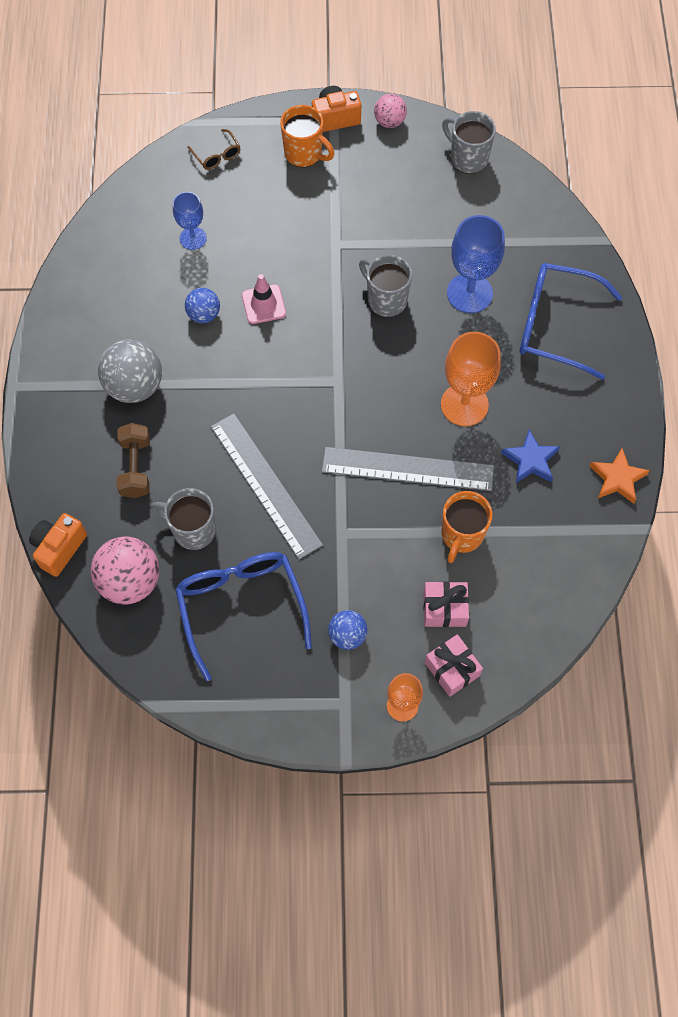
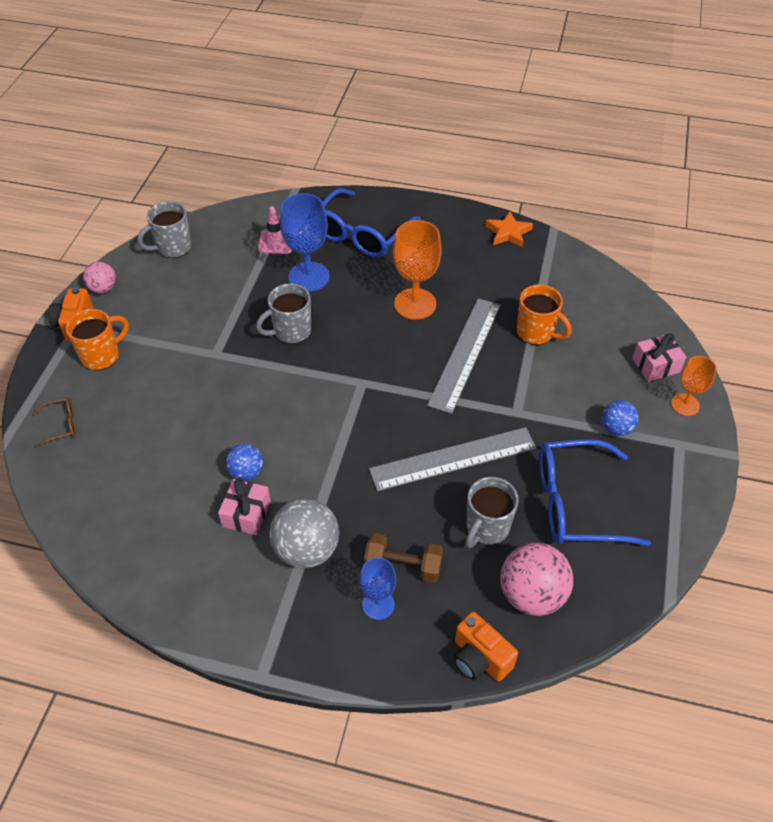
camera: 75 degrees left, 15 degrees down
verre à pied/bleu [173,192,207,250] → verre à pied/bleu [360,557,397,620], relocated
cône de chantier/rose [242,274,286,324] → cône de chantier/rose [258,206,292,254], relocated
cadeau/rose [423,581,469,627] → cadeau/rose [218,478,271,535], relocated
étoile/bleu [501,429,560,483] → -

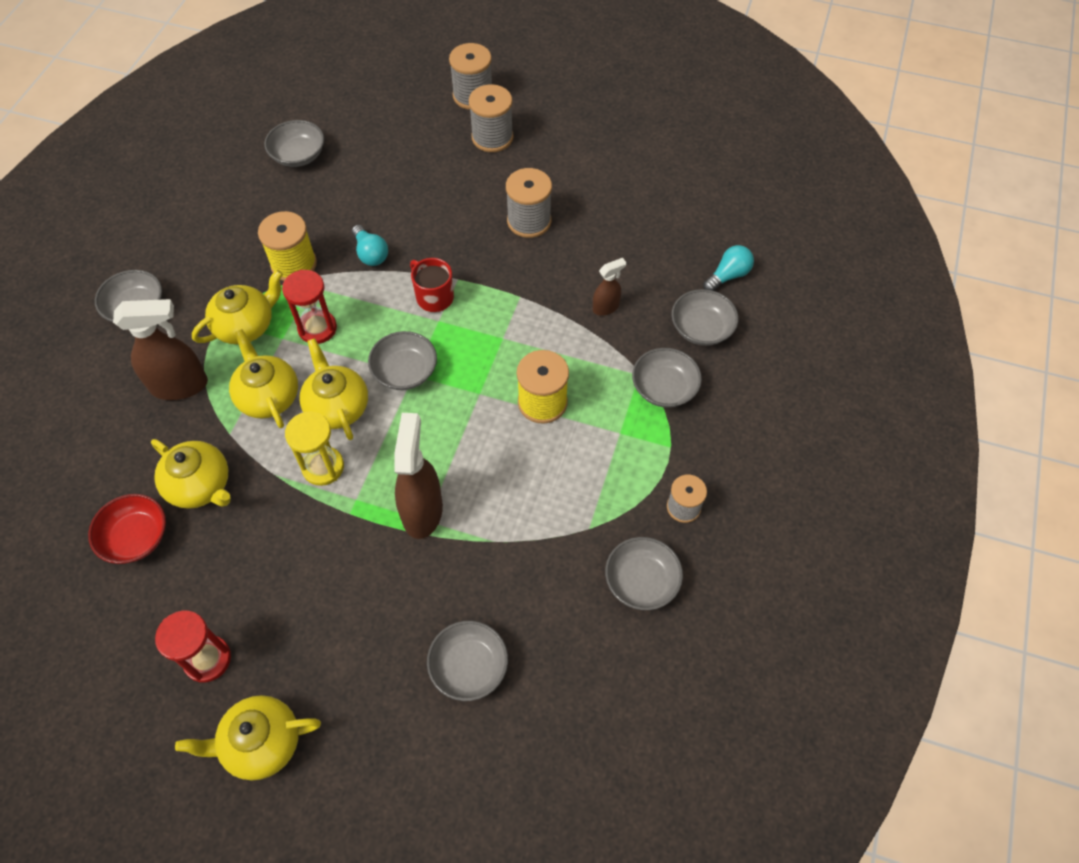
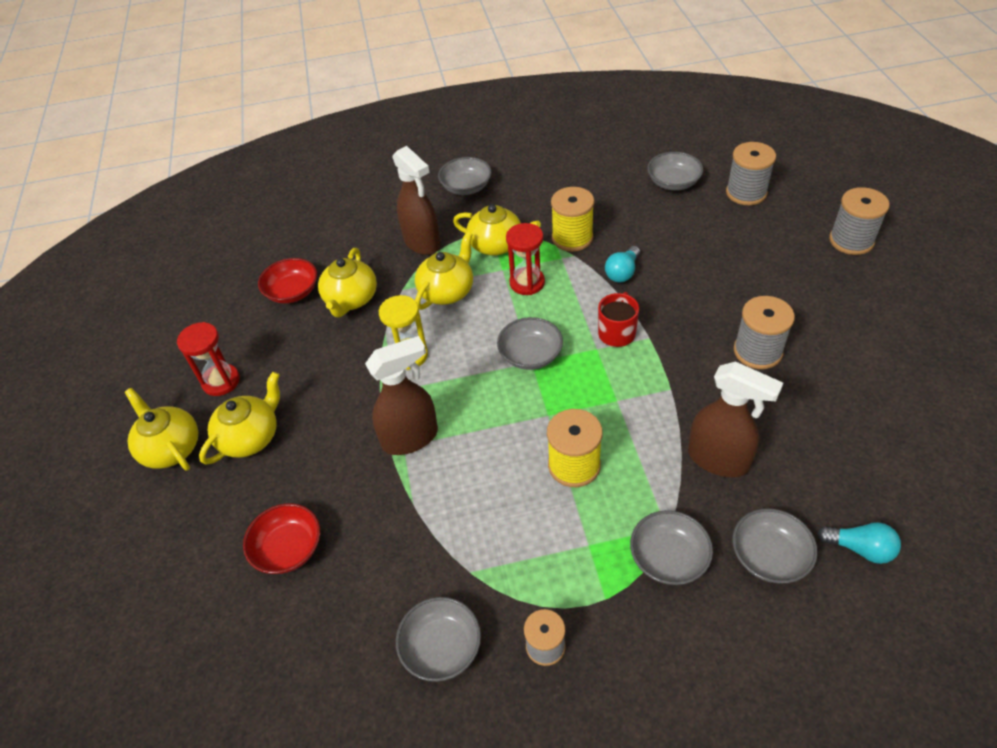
camera: 65 degrees right, 10 degrees down
théière/jaune [299,338,368,440] → théière/jaune [199,372,280,465], relocated
bol/gris [427,621,508,701] → bol/rouge [243,503,320,574]
bobine/gris [469,84,513,152] → bobine/gris [726,142,776,205], relocated
vaporisateur/marron [593,258,626,316] → vaporisateur/marron [688,361,783,477], x1.89

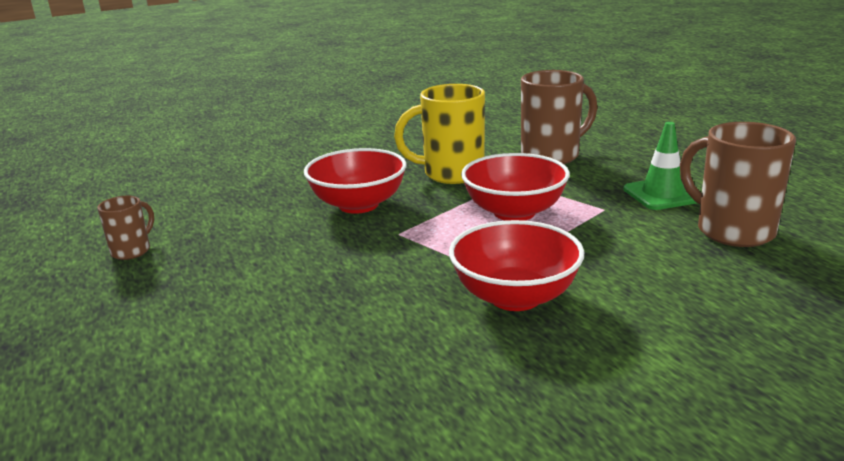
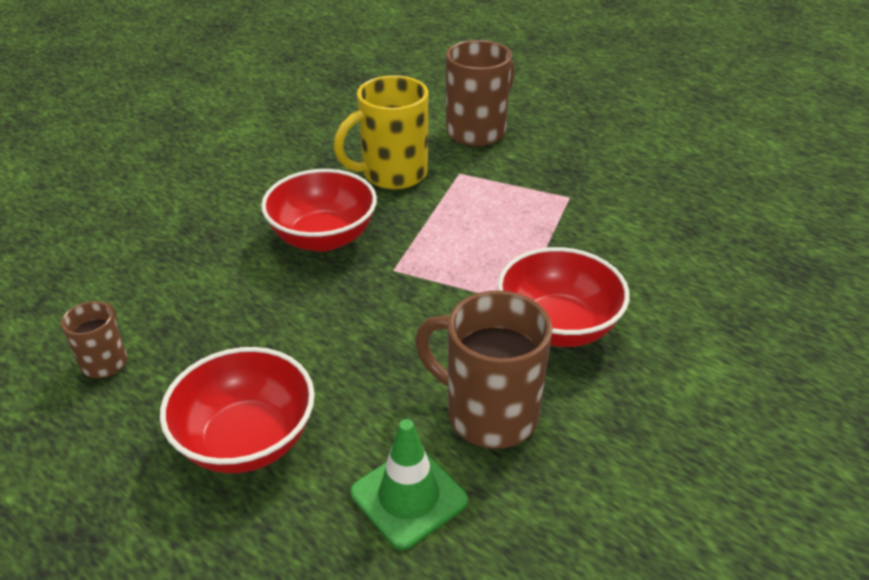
camera: 25 degrees left, 15 degrees up
bol/rouge [461,153,570,221] → bol/rouge [160,347,315,473], relocated
cône de chantier/vert [623,122,697,210] → cône de chantier/vert [350,419,468,550], relocated
tasse/marron [680,122,796,247] → tasse/marron [415,290,552,449], relocated

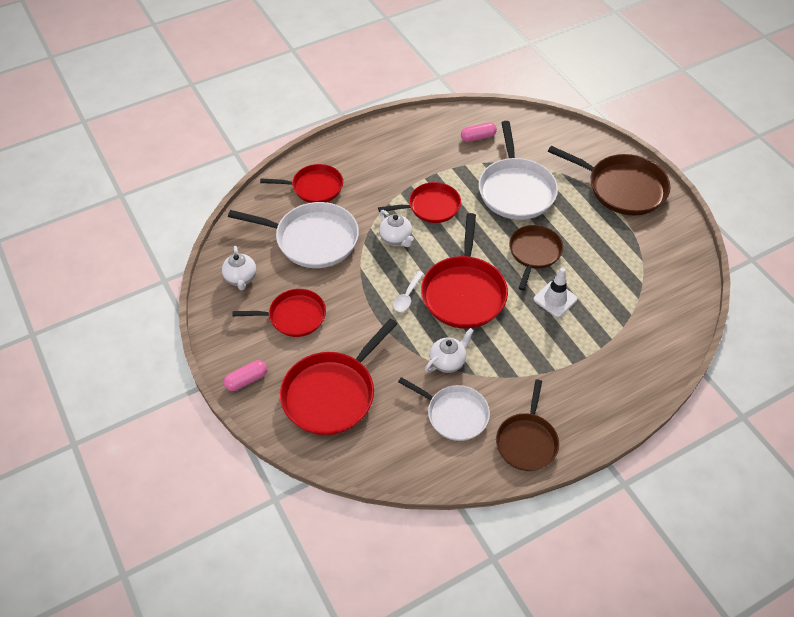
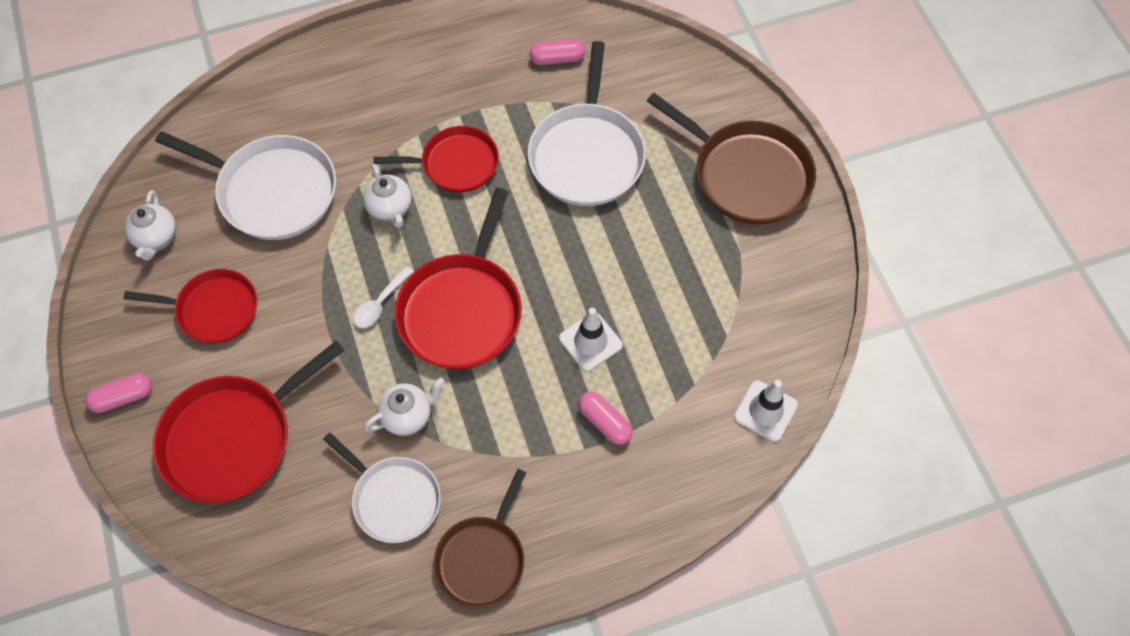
camera: 10 degrees right, 10 degrees up
poêle/rouge [260,164,343,203] → -
poêle/marron [509,225,563,290] → -
- → gélule/rose [578,392,632,445]
- → cône de chantier/blanc [734,380,798,442]

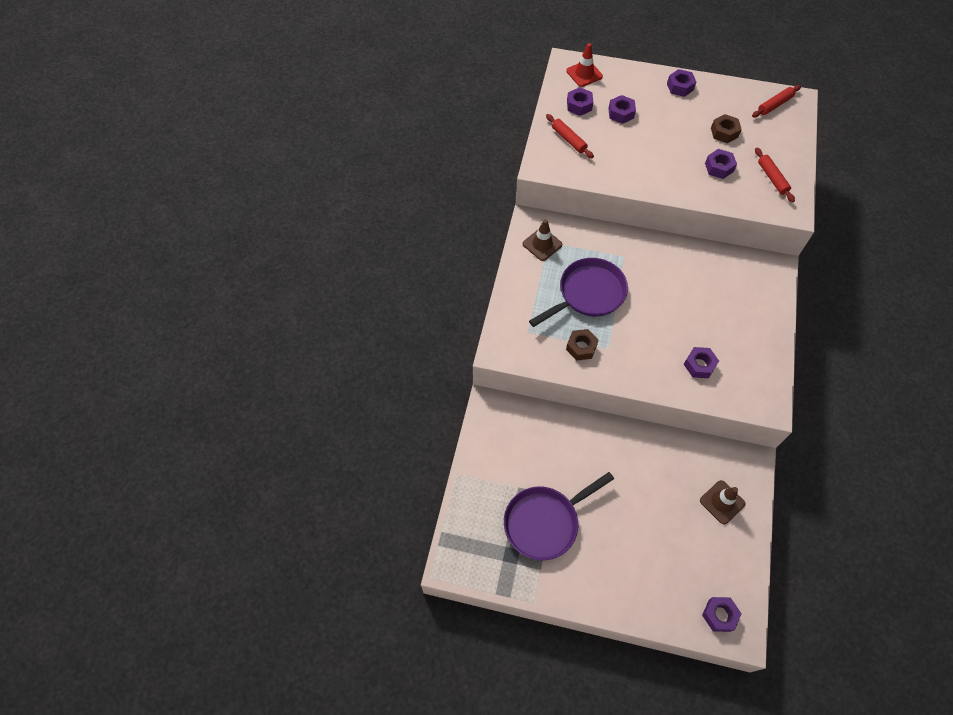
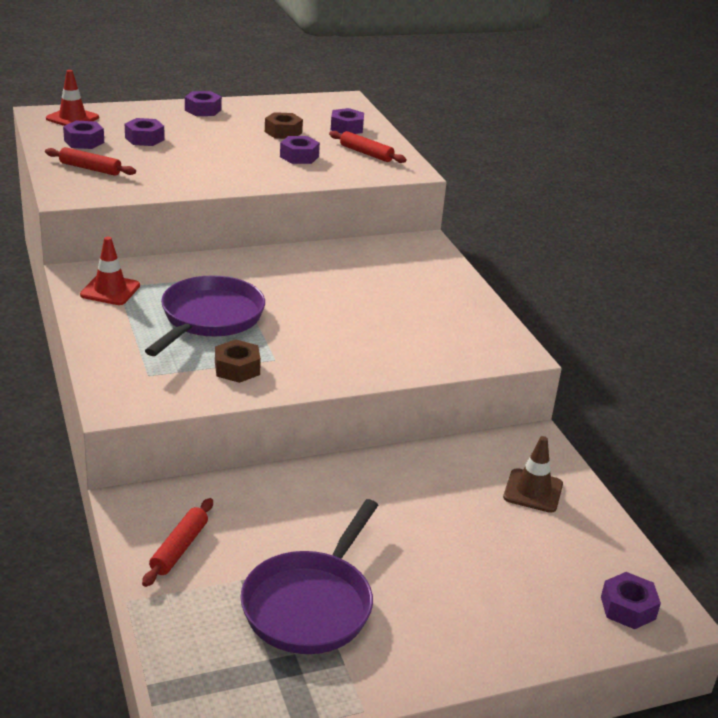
camera: 35 degrees left, 30 degrees down
cône de chantier/marron [523,219,562,261] → cône de chantier/rouge [80,237,140,305]
écrou/violet [684,347,719,378] → écrou/violet [331,108,364,134], relocated
rouleau à pâtisserie/rouge [752,85,801,117] → rouleau à pâtisserie/rouge [142,498,213,587], relocated

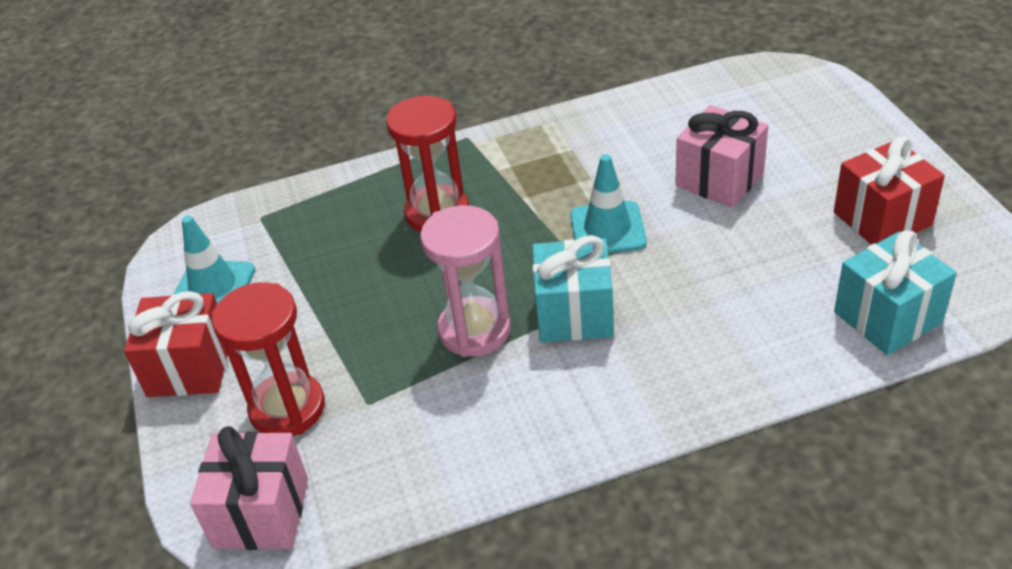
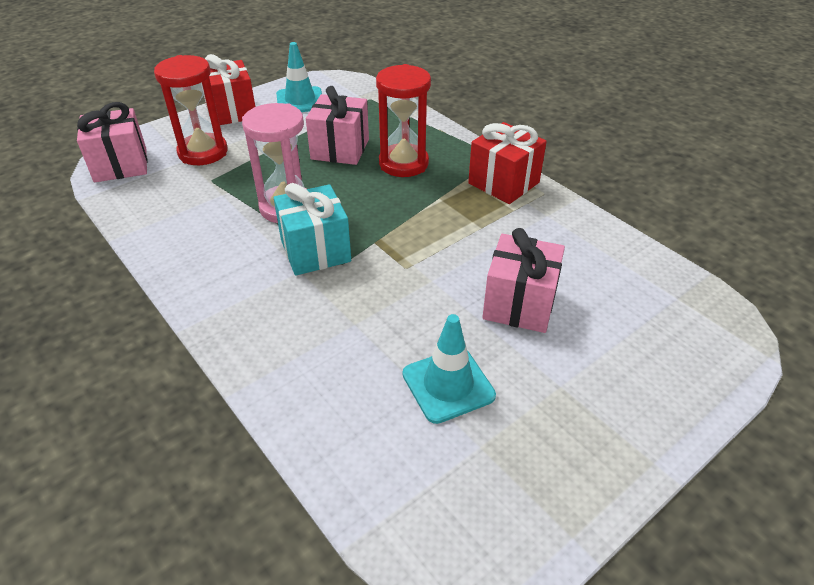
camera: 65 degrees right, 0 degrees up
cône de chantier/turquoise [570,154,647,253] → cône de chantier/turquoise [403,314,496,424], relocated
cadeau/rouge [834,136,945,245] → cadeau/rouge [468,122,547,204], relocated
cadeau/turquoise [834,230,957,355] → -
- → cadeau/rose [306,86,369,165]

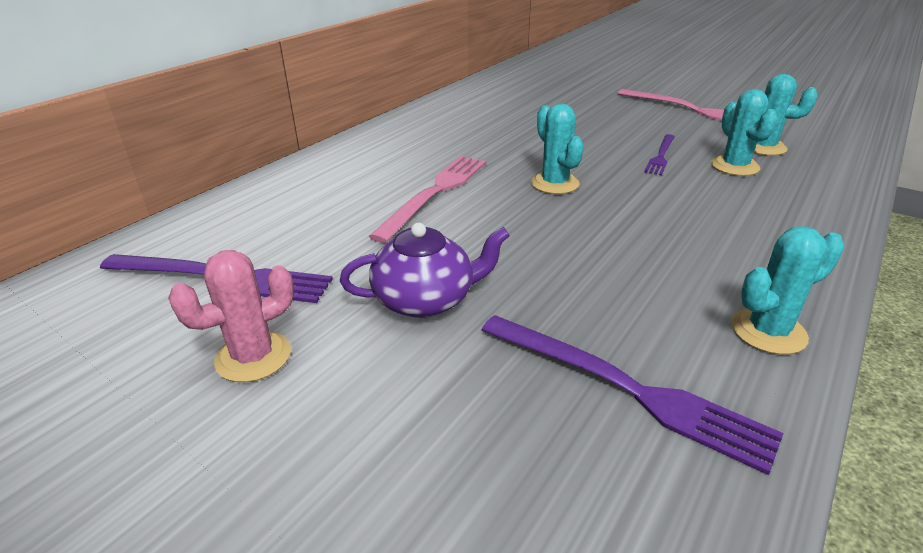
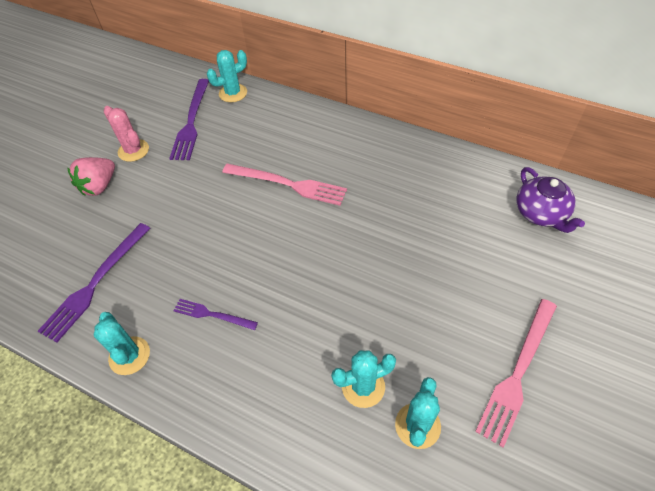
camera: 85 degrees right, 20 degrees up
théière/violet [340,223,510,318] → théière/violet [516,167,585,233], relocated
cactus/turquoise [531,103,584,194] → cactus/turquoise [207,50,247,102], relocated
fourchette/violet [644,134,675,175] → fourchette/violet [174,299,258,330], relocated
- → fraise/rose [67,157,115,196]

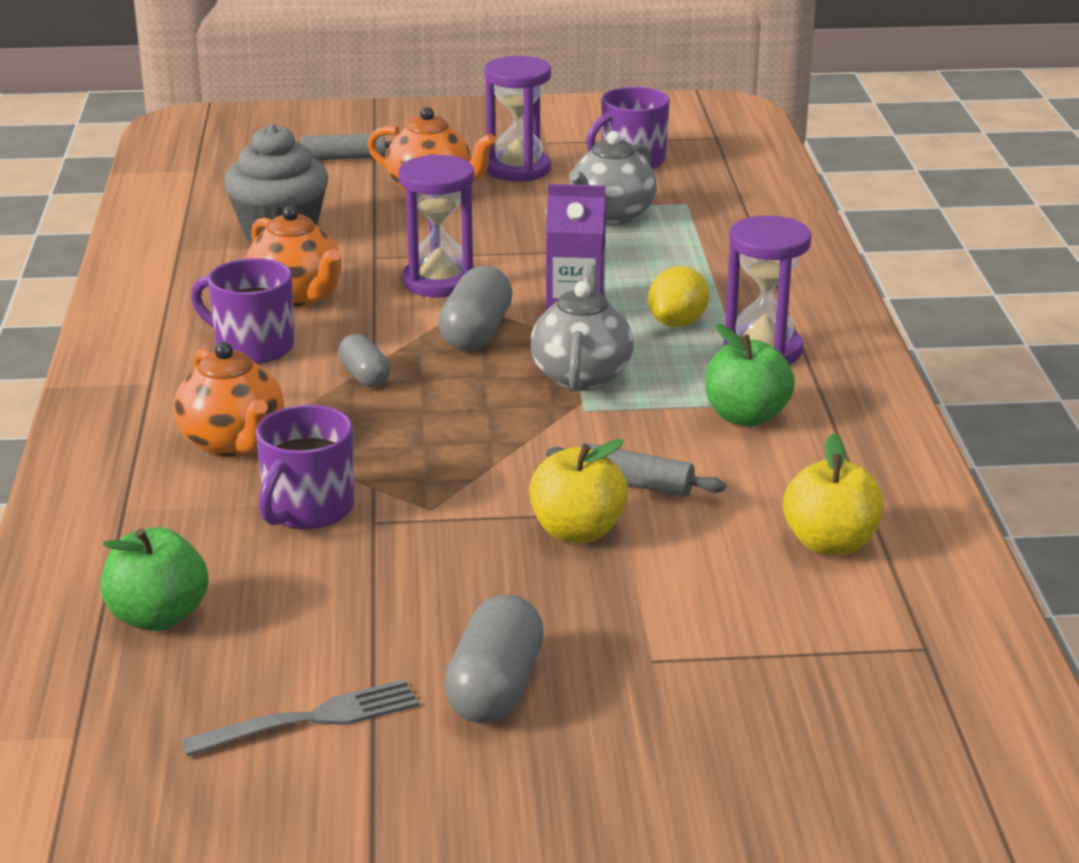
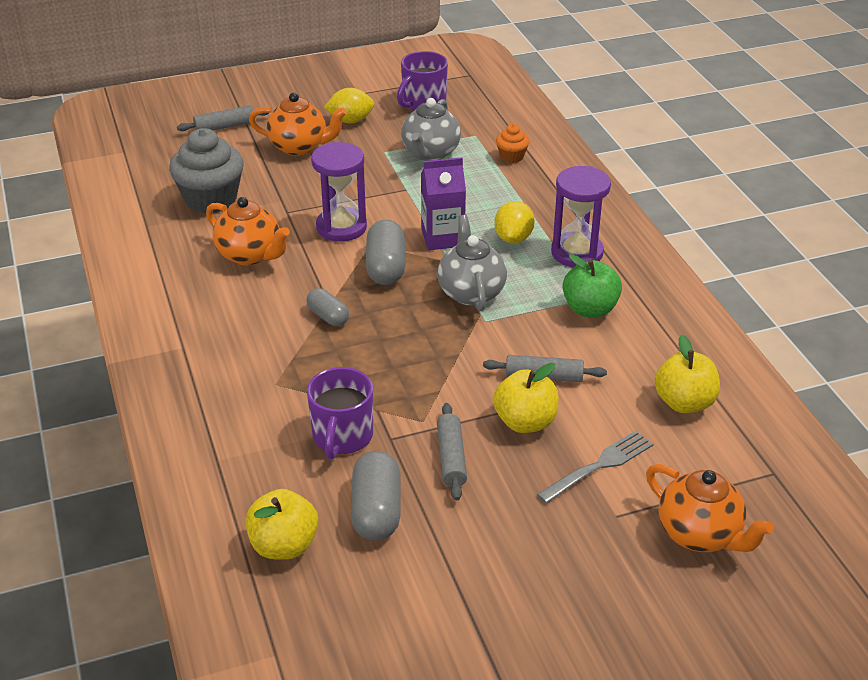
camera: 15 degrees left, 10 degrees up
pomme/vert [101,527,209,631] → pomme/jaune [245,489,318,560]
théière/orange [174,342,284,458] → théière/orange [646,464,774,552], relocated
fourchette/gris [181,679,419,756] → fourchette/gris [537,431,653,504], relocated
tasse/violet [191,258,294,364] → -
gélule/gris [444,594,544,723] → gélule/gris [351,451,401,541], relocated
sablier/violet [485,56,551,182] → citron/jaune [324,88,375,123]
- → rouleau à pâtisserie/gris [437,403,467,500]
- → muffin/orange [496,124,529,163]

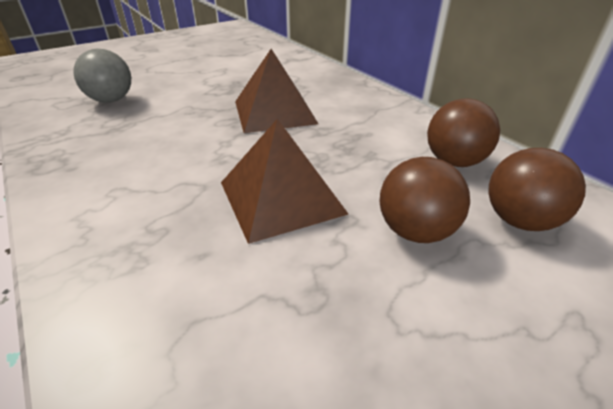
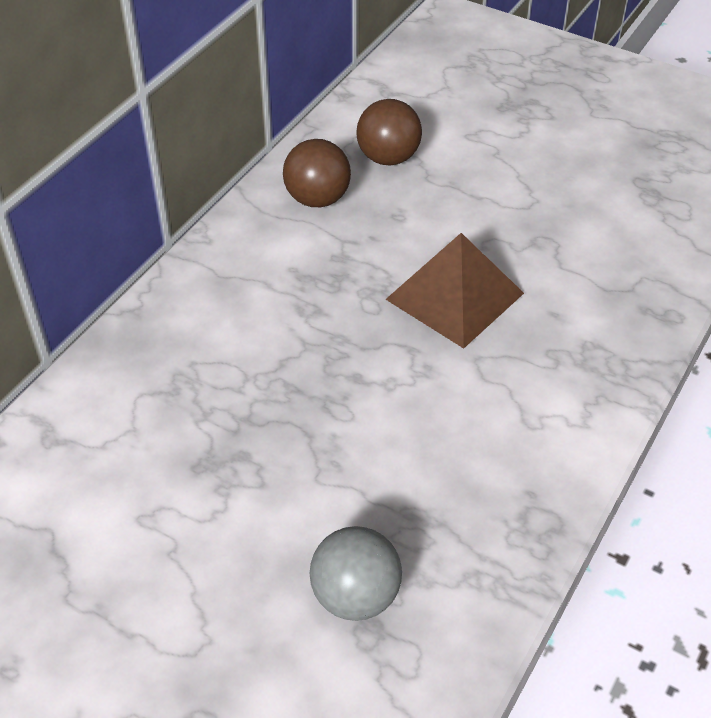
camera: 115 degrees left, 10 degrees up
pyramide/marron [235,49,318,133] → -
balle/marron [379,157,470,243] → -

